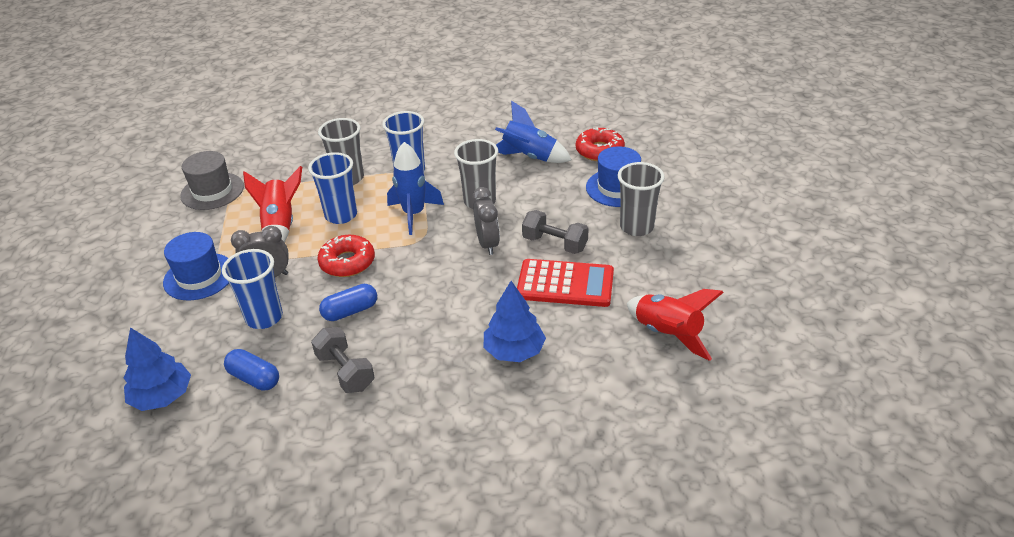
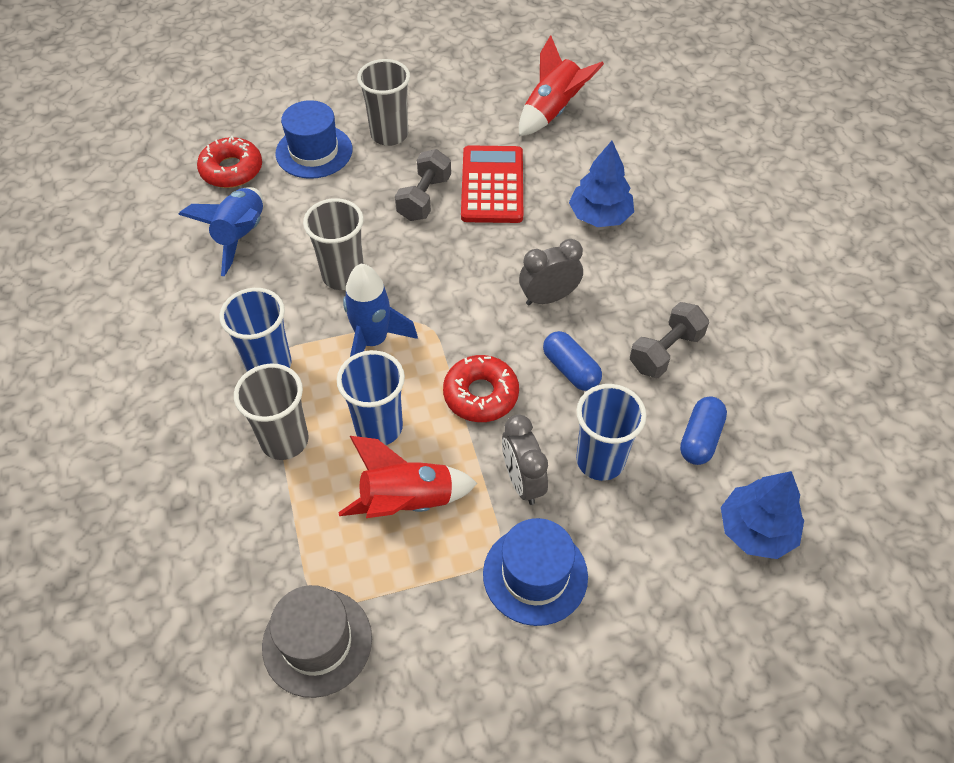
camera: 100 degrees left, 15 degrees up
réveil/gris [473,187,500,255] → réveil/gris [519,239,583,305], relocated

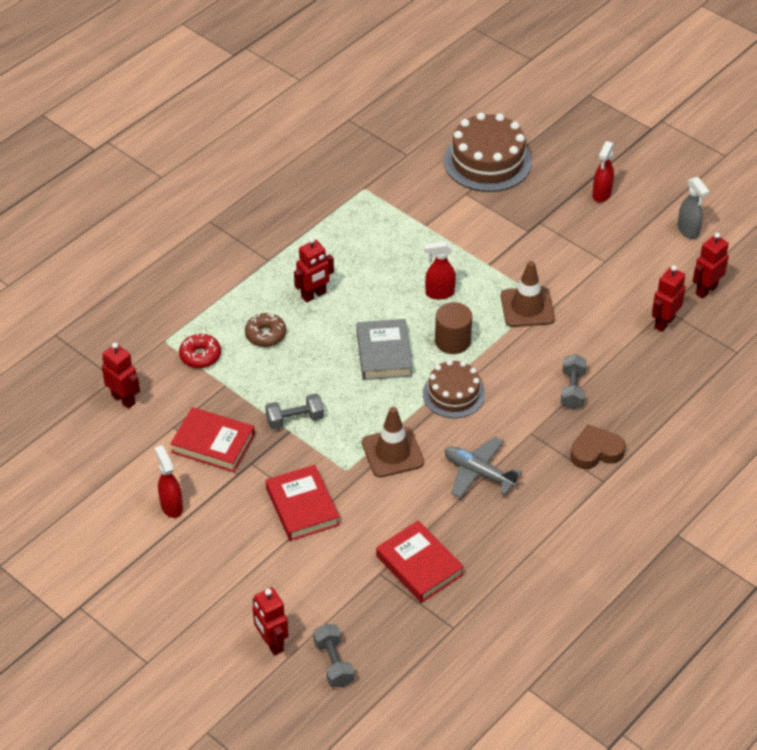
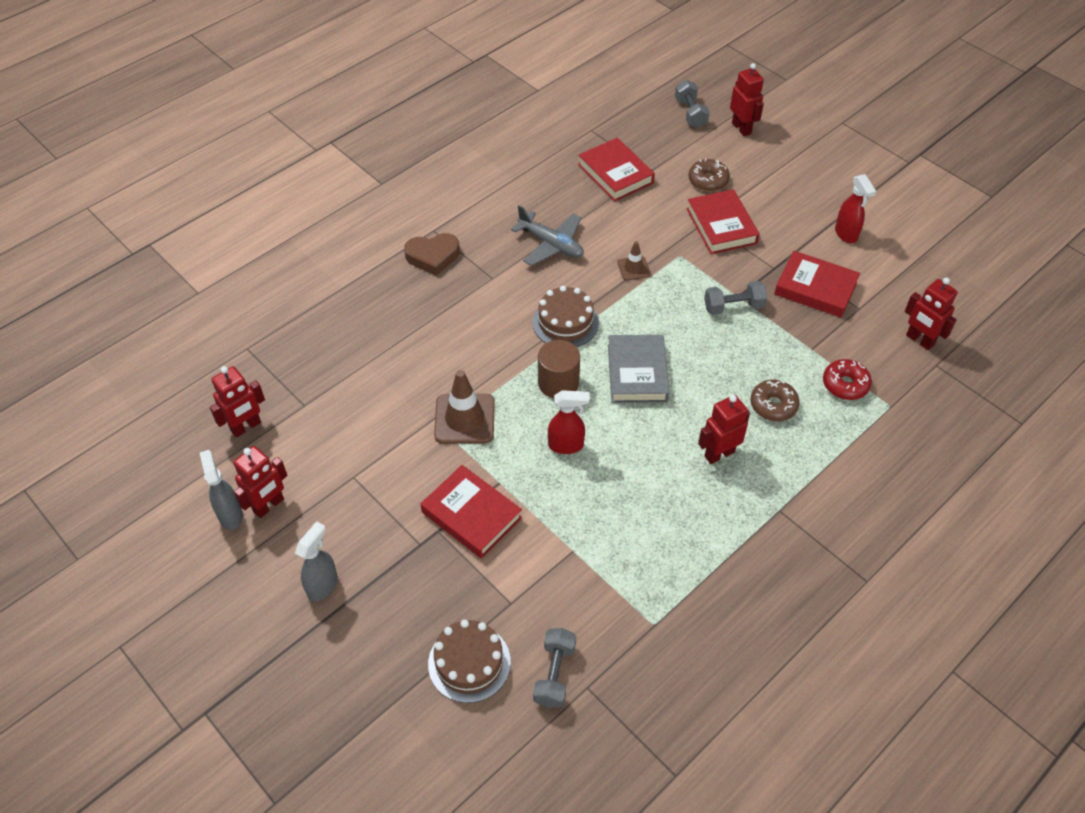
camera: 175 degrees left, 5 degrees up
cône de chantier/marron [362,407,424,478] → cône de chantier/marron [617,241,651,281], x0.54
gâteau/marron [444,112,532,192] → gâteau/marron [428,619,511,703], x0.63
haltère/gris [561,354,587,410] → haltère/gris [533,628,576,708], relocated
vaporisateur/rouge [592,141,614,203] → vaporisateur/gris [295,521,338,602]
robot/rouge [652,265,686,332] → robot/rouge [233,446,287,518], relocated
- → livre/rouge [421,465,522,559]
- → beignet/marron [689,159,730,191]

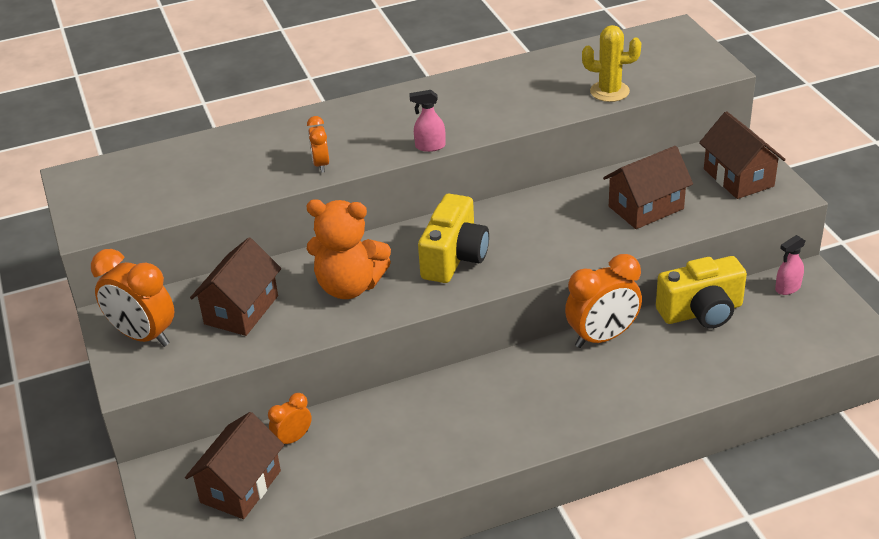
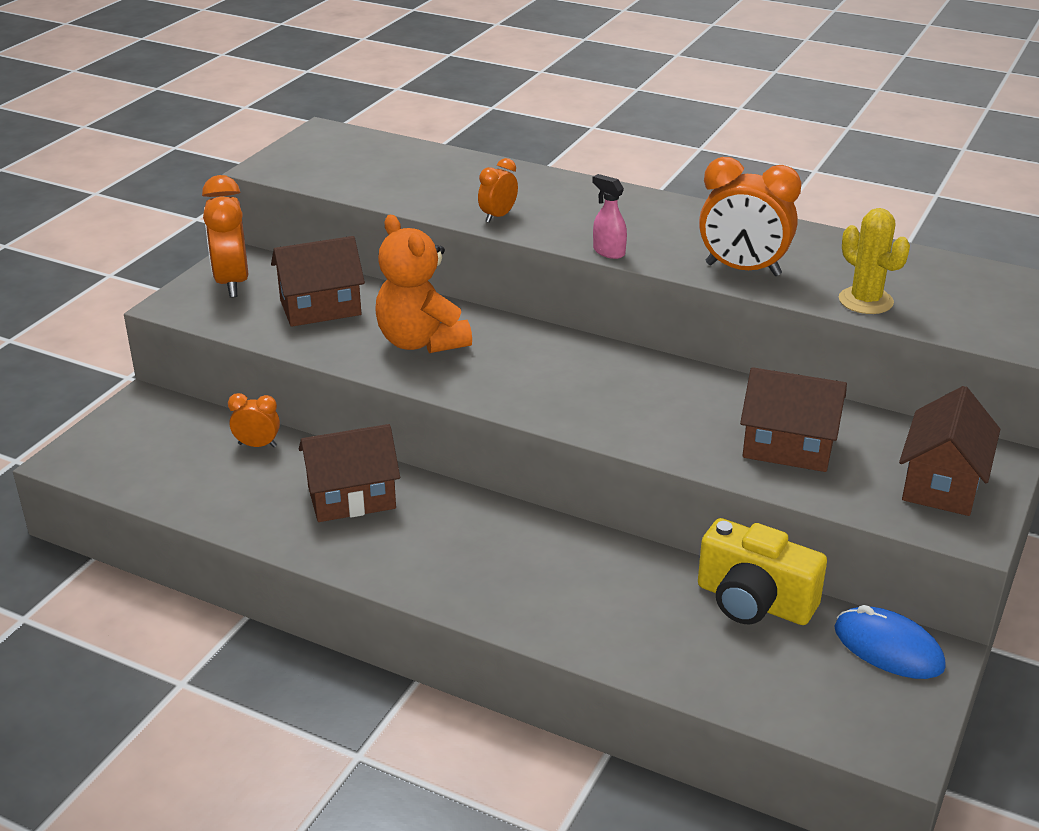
camera: 45 degrees right, 5 degrees down
maison/marron [185,412,284,519] → maison/marron [299,424,400,522], relocated
appareil photo/jaune [418,194,489,283] → -
réveil/orange [565,254,642,348] → réveil/orange [699,157,801,276], relocated
vaporisateur/rose [775,235,805,295] → souris/bleu [834,605,946,679]

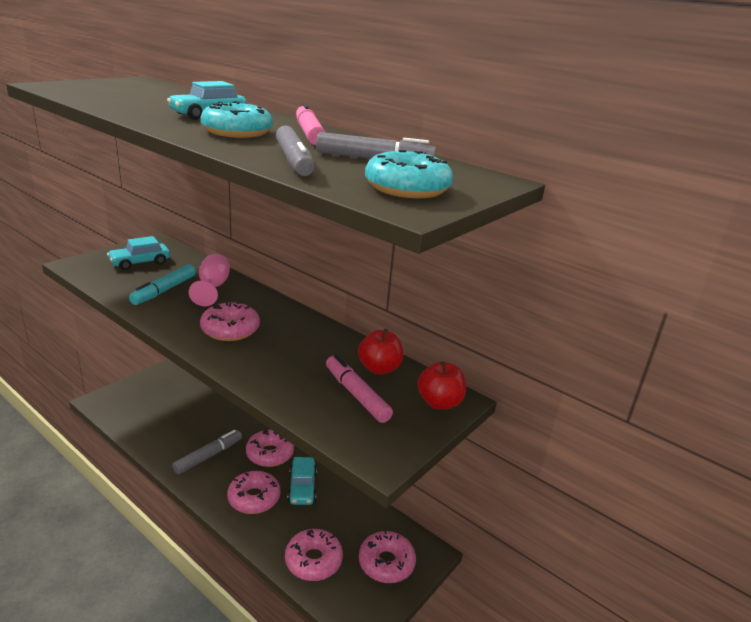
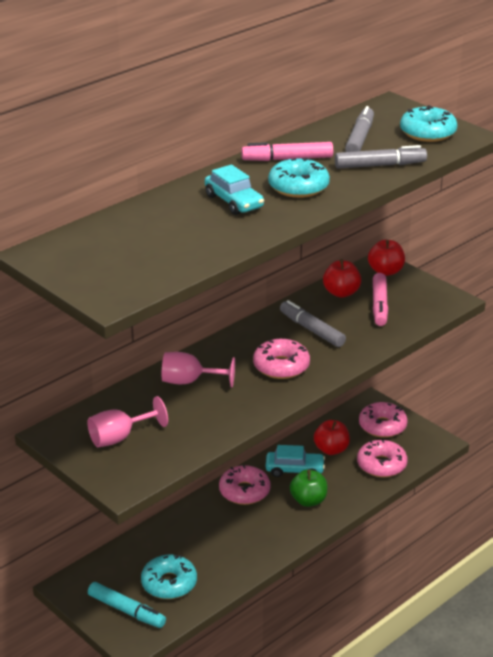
camera: 80 degrees left, 5 degrees up
voiture/turquoise [107,236,170,270] → verre à pied/rose [87,396,168,447]
feutre/turquoise [129,264,196,305] → feutre/turquoise [88,582,166,628], relocated
feutre/gris [172,430,242,474] → feutre/gris [280,300,346,347], relocated
beignet/rose [227,471,280,514] → pomme/vert [290,469,327,507]
feutre/rose [326,355,393,423] → feutre/rose [373,273,388,326], 60 degrees counterclockwise
- → beignet/turquoise [141,555,197,599]
- → pomme/rouge [314,420,350,455]

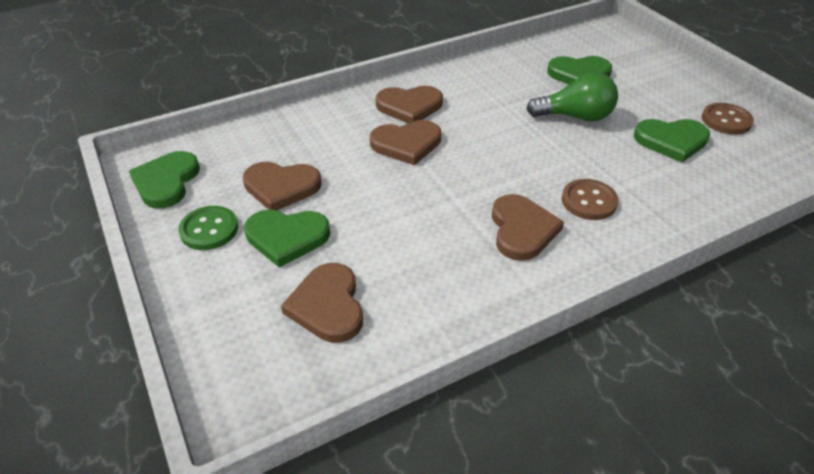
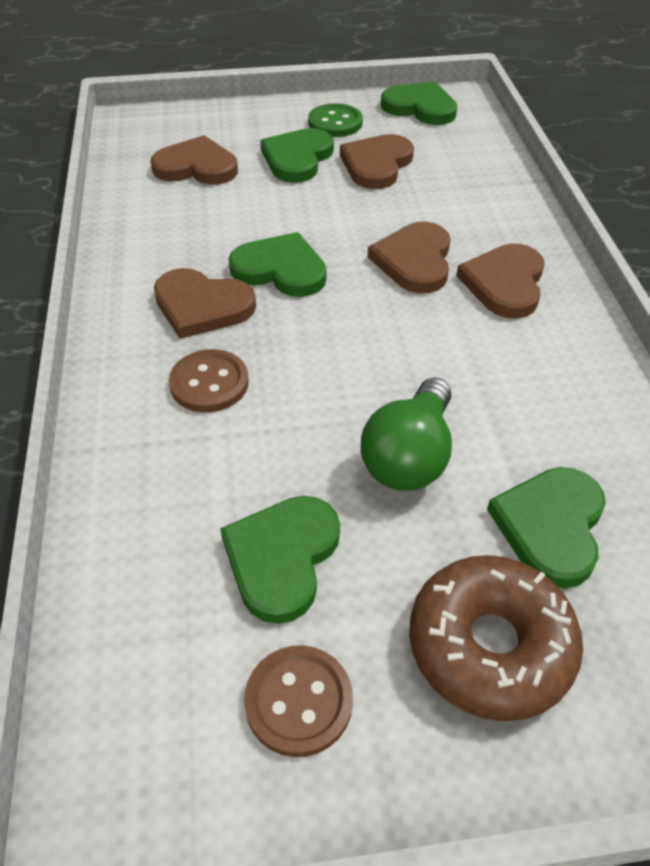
camera: 110 degrees right, 5 degrees up
- → cœur/vert [228,232,327,297]
- → beignet/marron [409,555,583,721]

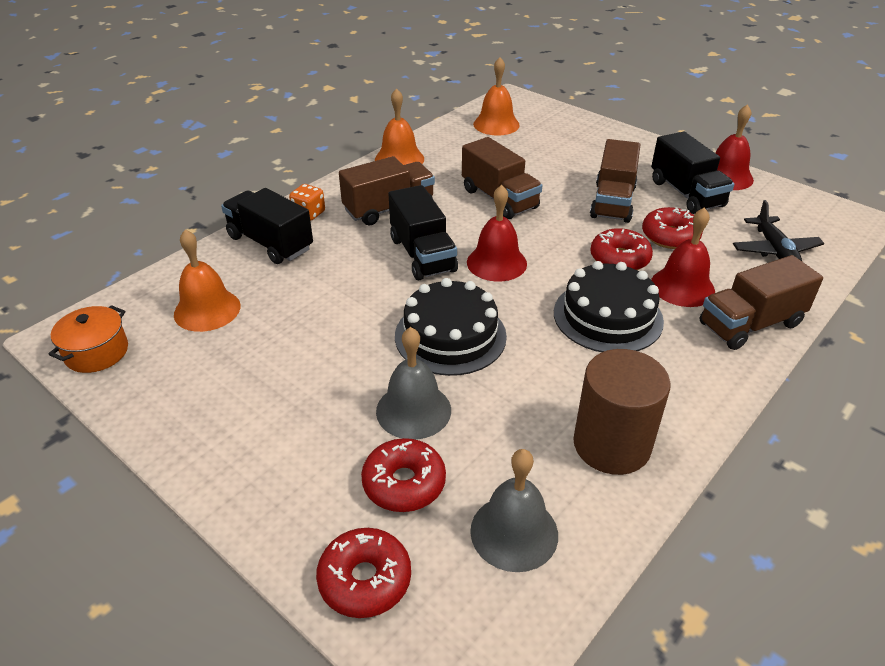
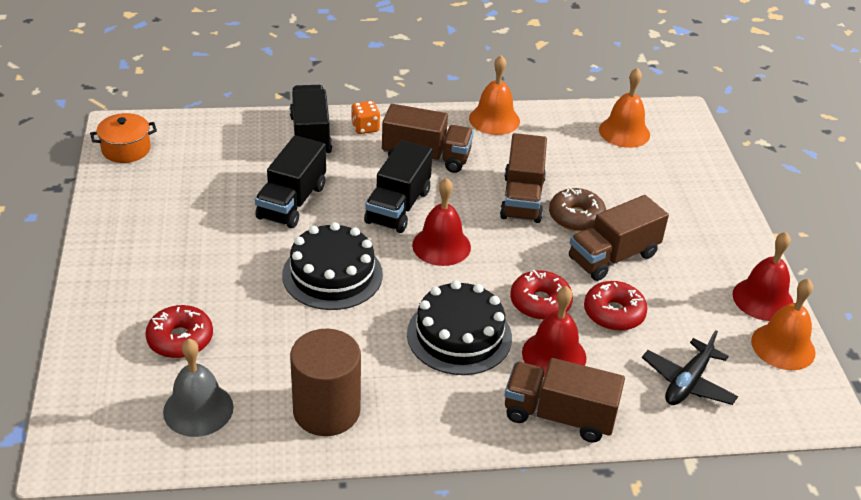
camera: 40 degrees right, 0 degrees up
cloche/orange [174,229,240,332] → cloche/orange [751,279,816,370], relocated
beignet/rouge [316,528,411,618] → -
cloche/gris [376,327,451,440] → -
camion/noir [651,131,734,214] → camion/noir [255,135,326,228], relocated
- → beignet/marron [549,187,606,232]

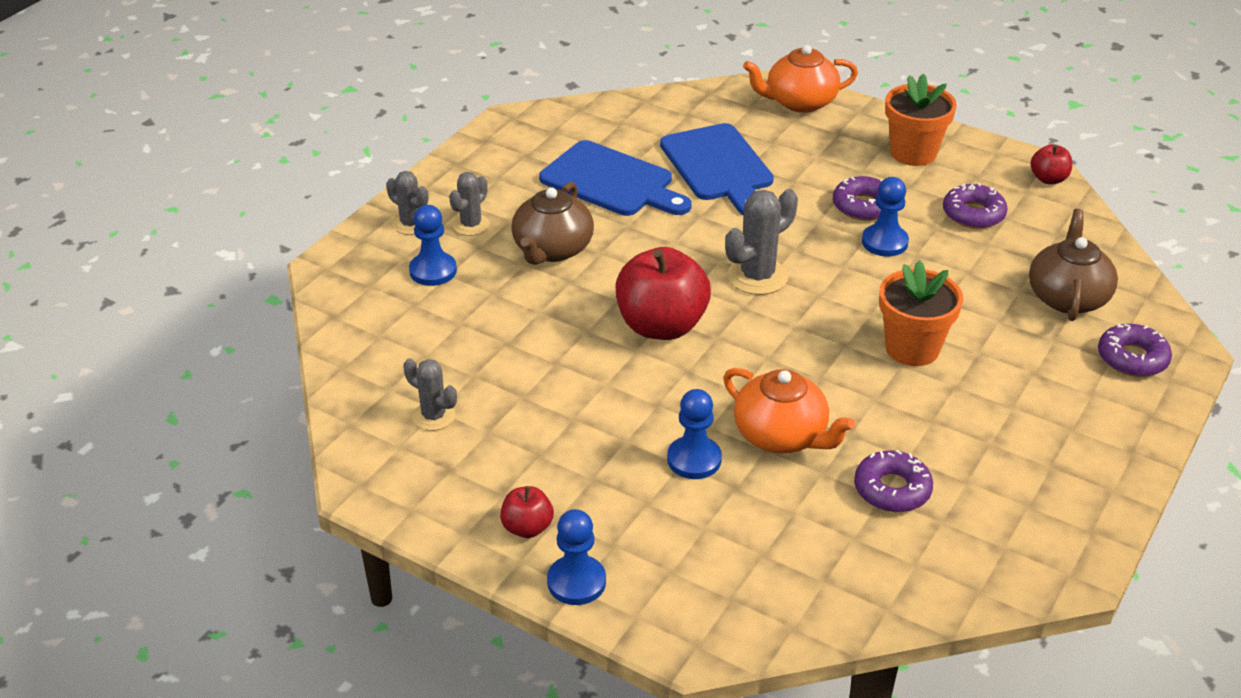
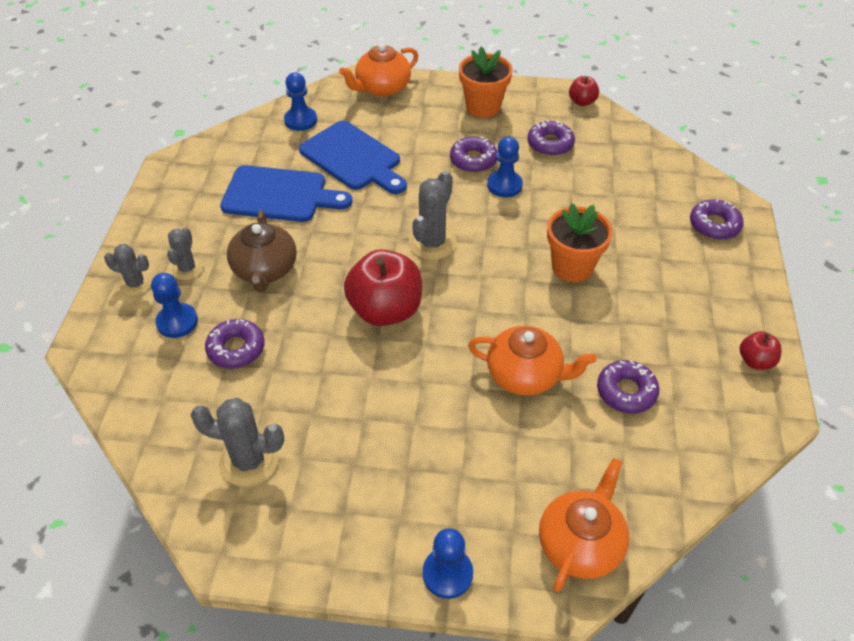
camera: 25 degrees left, 10 degrees up
cactus/gris [403,358,457,431] → cactus/gris [191,398,284,487], x1.57
pomme/rouge [500,486,554,538] → pomme/rouge [740,331,782,370], relocated
pion/bleu [667,389,722,479] → pion/bleu [284,72,317,131], relocated
théière/marron [1029,209,1118,321] → -
- → beignet/violet [205,319,265,369]
- → théière/orange [539,458,629,592]

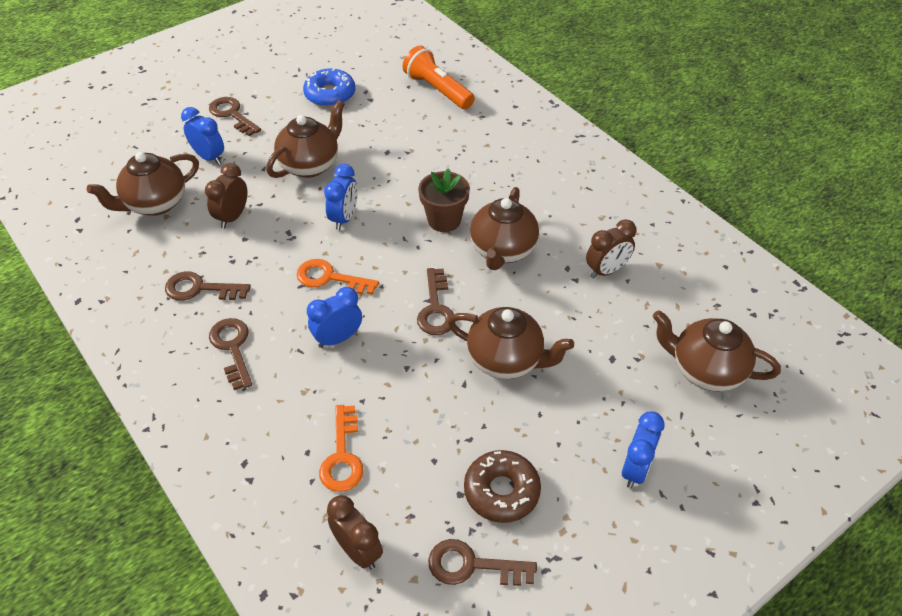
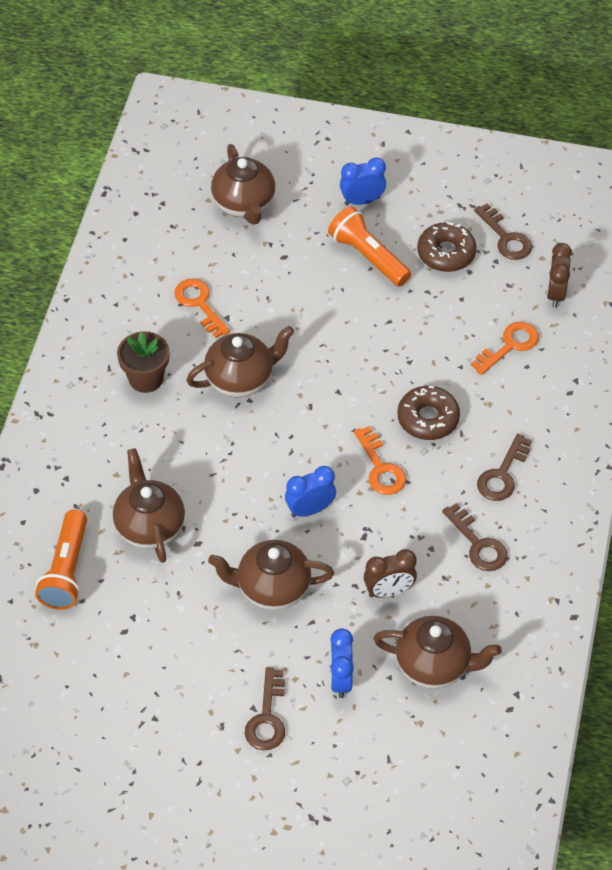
camera: 130 degrees left, 5 degrees up
beignet/bleu [303,68,355,107] → -
réveil/bleu [307,287,362,348] → beignet/marron [397,386,460,440]
clé/marron [417,268,456,335] → -
pot de fleurs/marron [418,168,470,232] → pot de fleurs/marron [117,331,169,393], relocated
théière/marron [448,307,574,379] → théière/marron [113,448,185,563], relocated
réveil/marron [586,220,636,279] → clé/orange [174,278,230,338]
- → lampe de poche/orange [328,206,411,286]

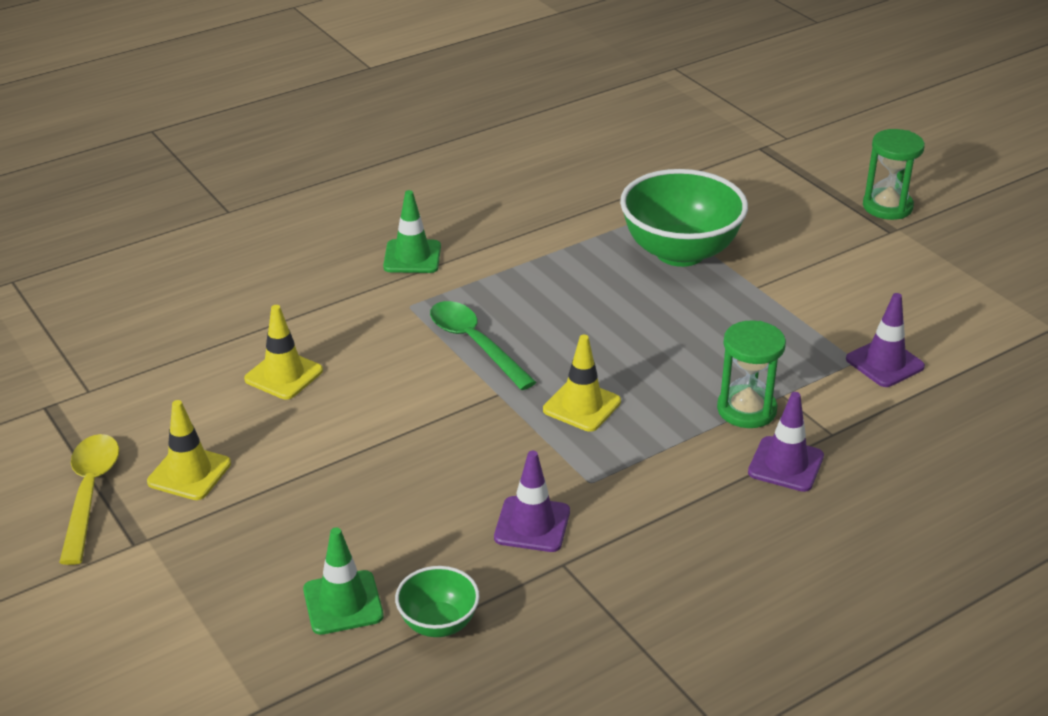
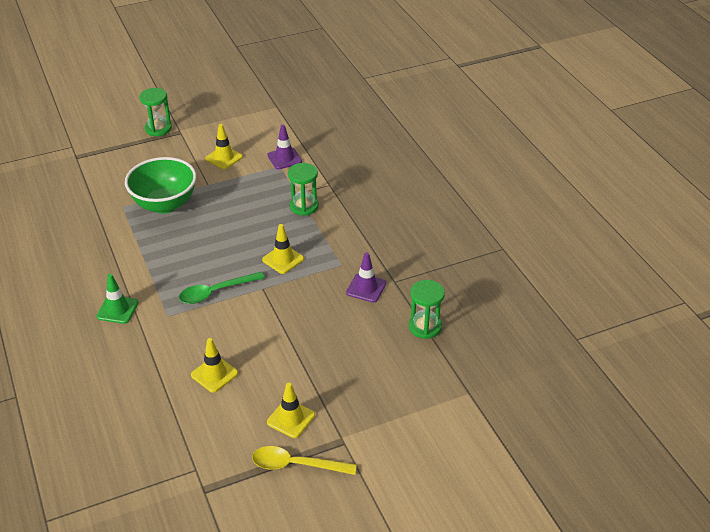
camera: 80 degrees left, 5 degrees up
cône de chantier/vert [303,527,384,635] → -
bol/vert [395,566,480,637] → sablier/vert [409,280,445,339]
cône de chantier/violet [748,392,824,492] → -
- → cône de chantier/jaune [206,124,243,169]

